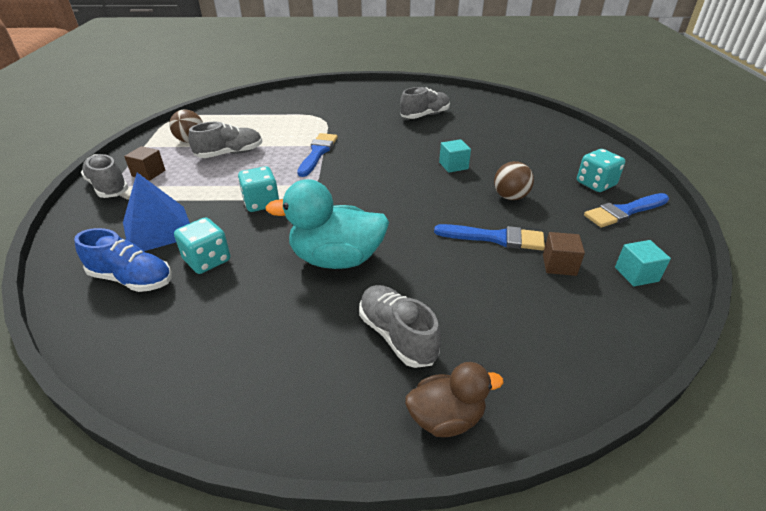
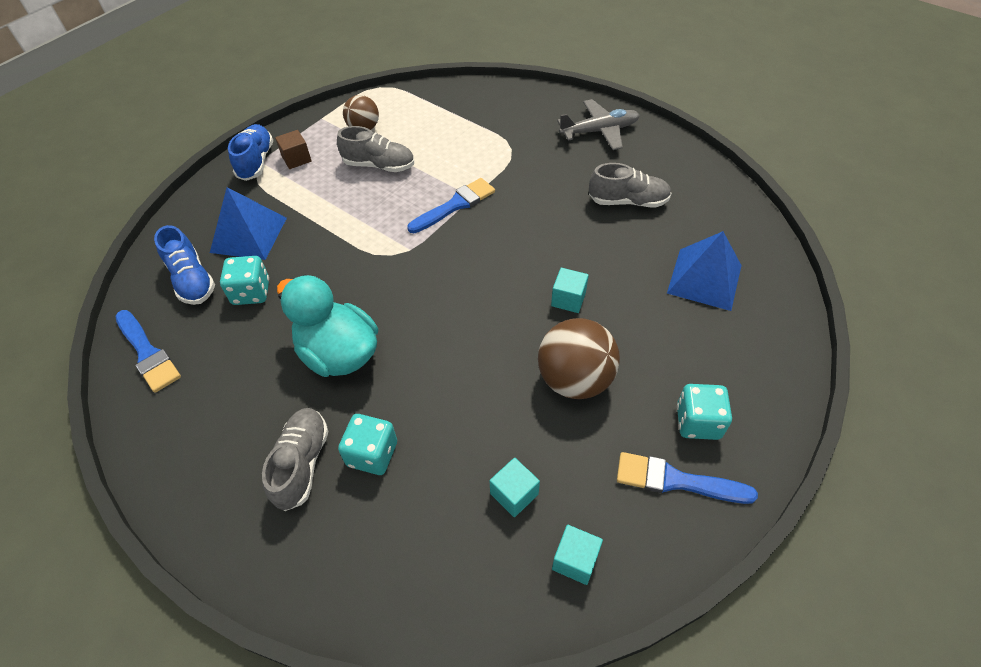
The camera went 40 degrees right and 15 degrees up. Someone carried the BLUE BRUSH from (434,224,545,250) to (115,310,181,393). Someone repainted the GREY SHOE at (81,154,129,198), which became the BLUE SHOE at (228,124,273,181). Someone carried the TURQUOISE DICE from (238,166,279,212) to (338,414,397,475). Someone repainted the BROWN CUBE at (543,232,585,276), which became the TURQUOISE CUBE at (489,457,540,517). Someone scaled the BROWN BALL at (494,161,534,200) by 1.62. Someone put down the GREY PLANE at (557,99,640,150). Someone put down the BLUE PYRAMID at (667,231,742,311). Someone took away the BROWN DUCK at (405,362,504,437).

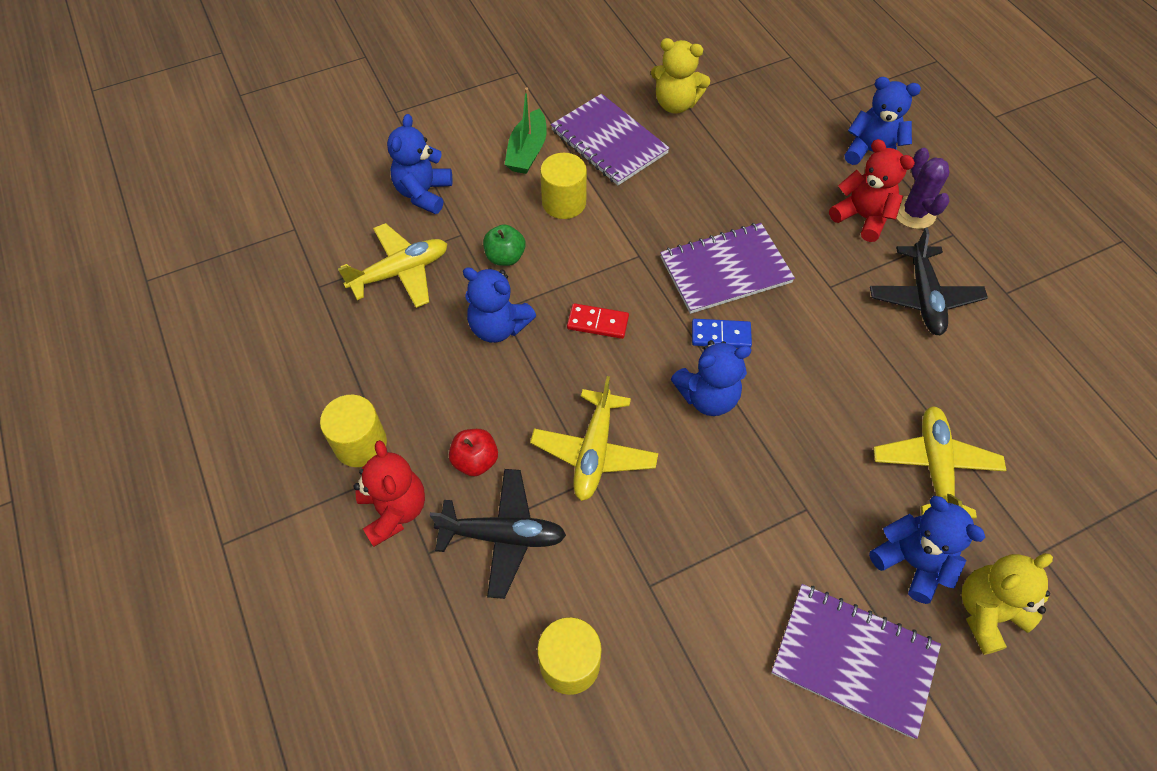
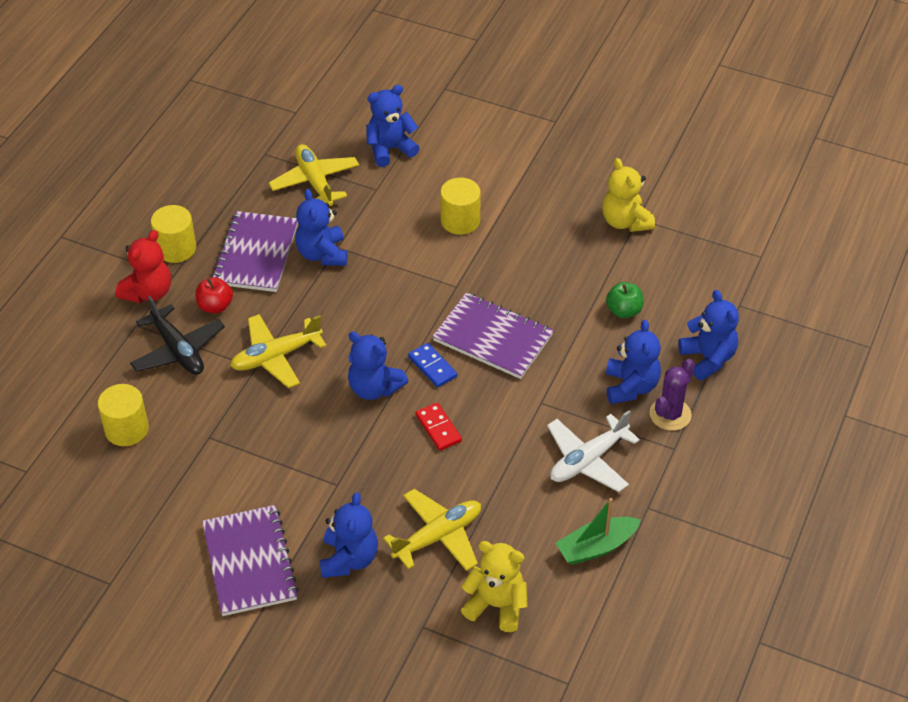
The camera went 50 degrees right and 10 degrees down. Someone carried the PURPLE NOTEBOOK from (551,94,670,185) to (212,211,298,292). Someone rotated the YELLOW PLANE at (338,223,447,308) by 135 degrees counterclockwise. Someone carried the RED DOMINO from (567,303,629,339) to (415,403,462,451). Someone carried the YELLOW TEDDY BEAR from (962,553,1053,655) to (461,541,528,632). Someone repainted the BLACK PLANE at (870,228,988,335), which became the WHITE PLANE at (547,410,640,492). Someone carried the GREEN BOAT from (505,88,547,174) to (556,498,641,565). Someone carried the GREEN APPLE from (483,224,525,266) to (606,282,643,318). Someone repainted the RED TEDDY BEAR at (829,139,915,242), which became the BLUE TEDDY BEAR at (606,320,661,404).

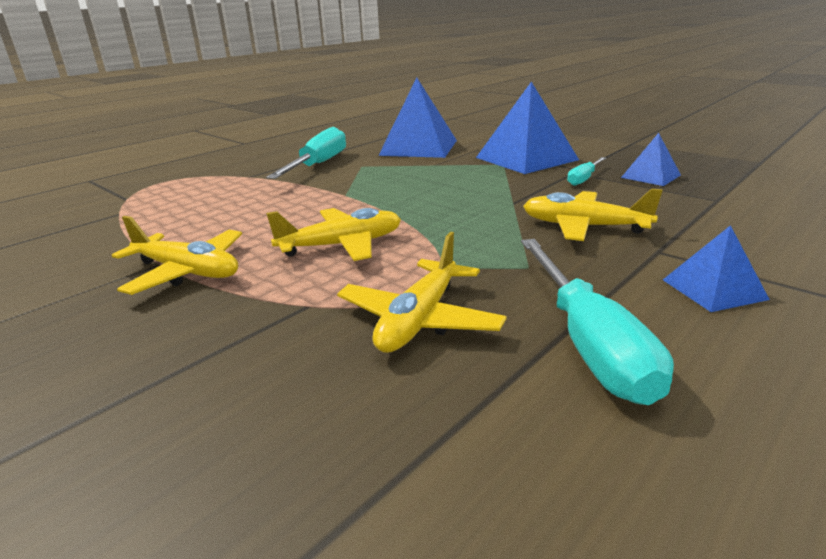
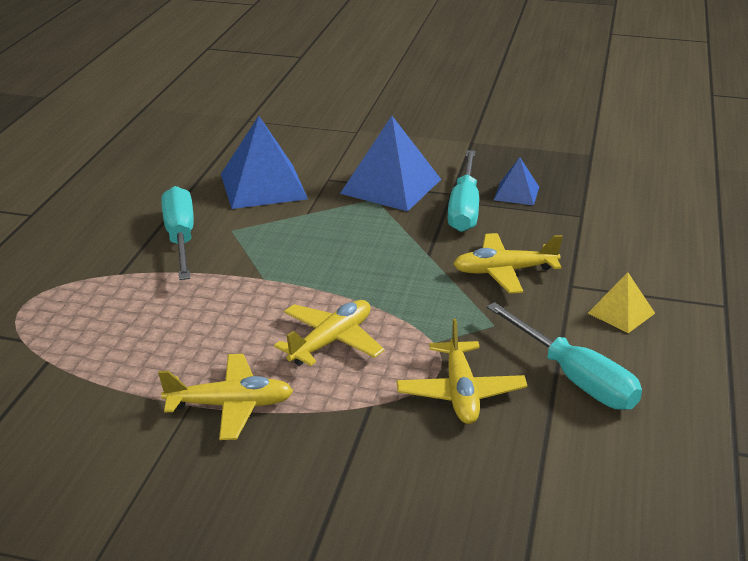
The camera went 30 degrees left and 5 degrees up. Someone scaled the TURQUOISE SCREWDRIVER at (567,157,606,186) by 1.92. Someone repainted the BLUE PYRAMID at (663,225,770,312), which became the YELLOW PYRAMID at (588,273,655,333).

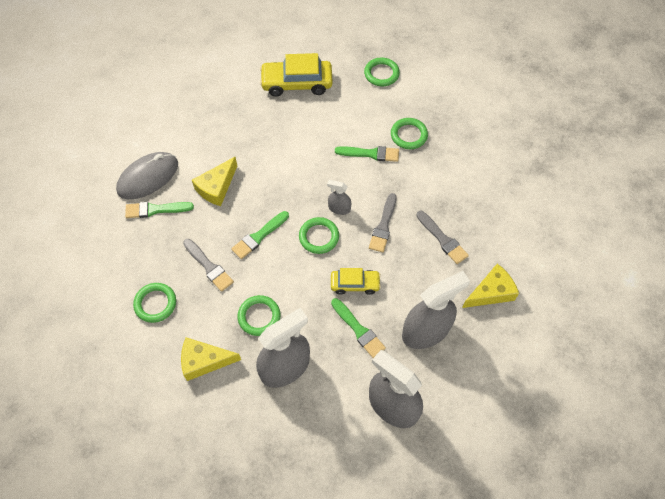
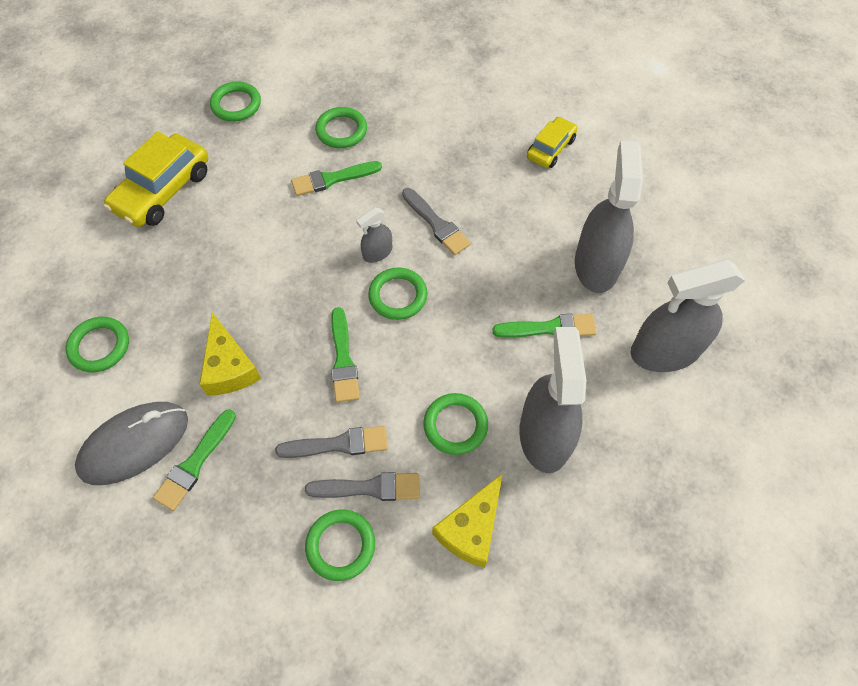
The camera went 55 degrees left and 0 degrees up. Someone put down the GREEN RING at (66,317,129,372). Someone rotated the GREY MOUSE at (116,152,178,199) by 60 degrees clockwise. Someone rotated the GREEN BRUSH at (335,146,399,162) by 150 degrees counterclockwise. Someone carried the GREY BRUSH from (416,211,469,264) to (305,472,420,501). Someone carried the YELLOW CAR from (331,268,381,295) to (527,116,578,168). Someone took away the YELLOW CHEESE at (462,264,519,308).

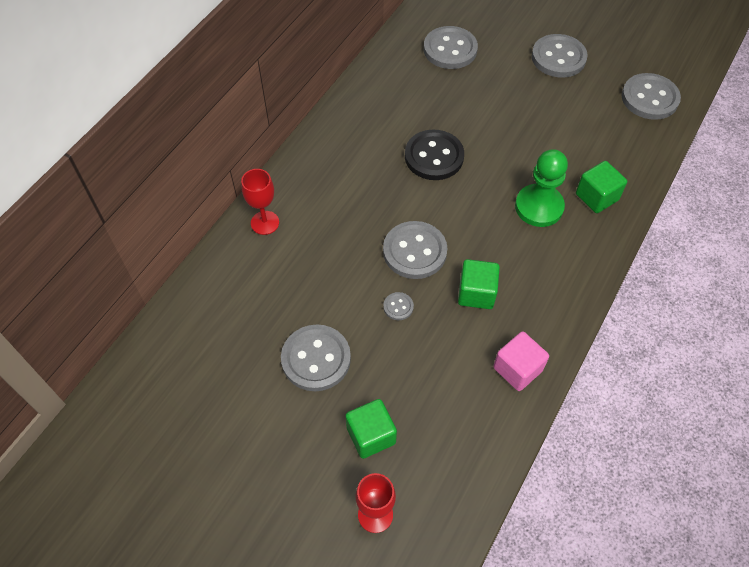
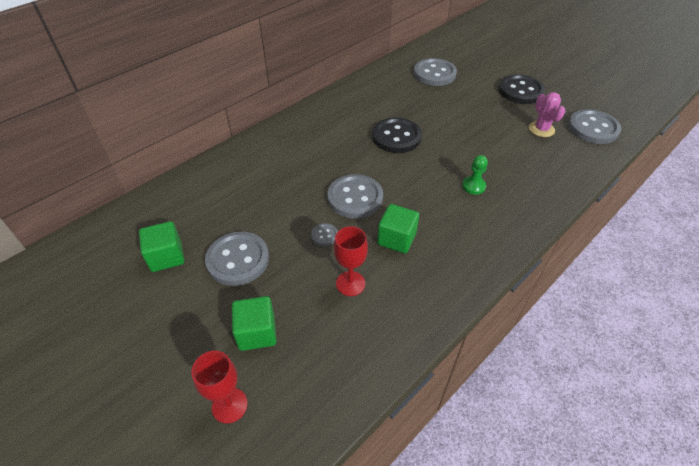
The camera went 15 degrees right and 10 degrees down. Someone carried the GREEN CUBE from (576,161,627,213) to (139,221,184,272). Someone carried the RED GOBLET from (241,169,279,235) to (334,226,368,296). Someone scaled the GREEN PAWN at (515,149,568,227) by 0.55. Someone repainted the GREY BUTTON at (532,34,588,78), which became the BLACK BUTTON at (498,74,545,104). Someone put down the PINK CACTUS at (529,92,565,137). Someone took away the PINK CUBE at (493,331,549,391).

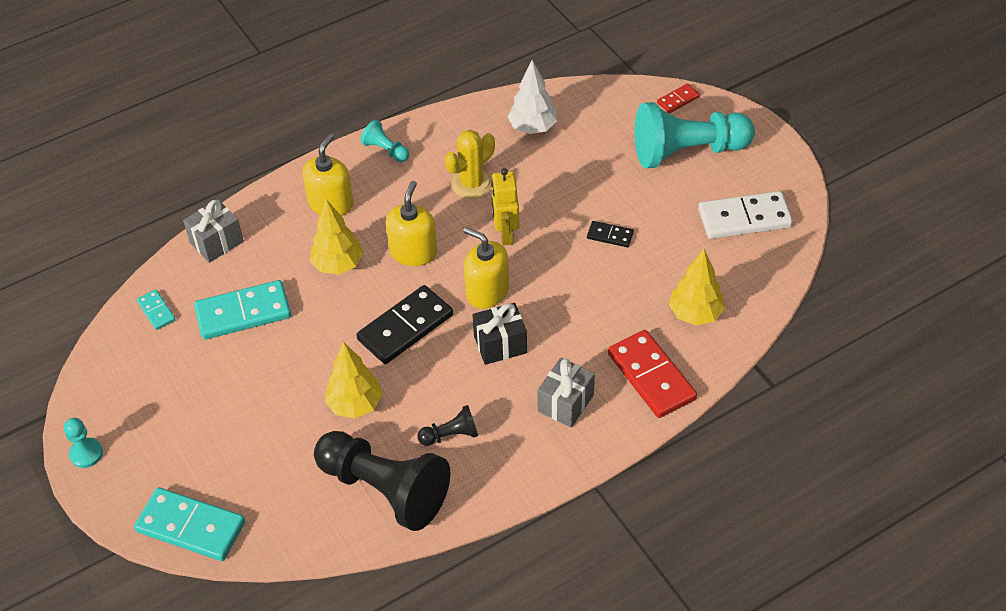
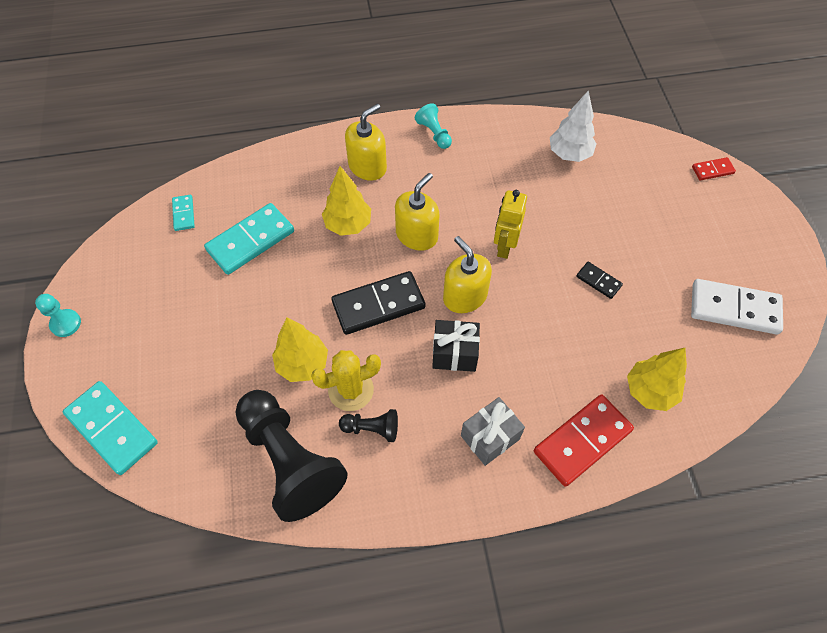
The camera went 20 degrees right and 10 degrees up. Someone rotated the TURQUOISE DOMINO at (194,280,291,340) by 45 degrees counterclockwise. Someone carried the YELLOW CACTUS from (445,130,495,199) to (311,350,381,411). Someone rotated the RED DOMINO at (608,330,697,418) by 60 degrees clockwise. Someone took away the GREY GIFT at (183,199,244,263). Someone took away the TURQUOISE PAWN at (635,102,755,168).

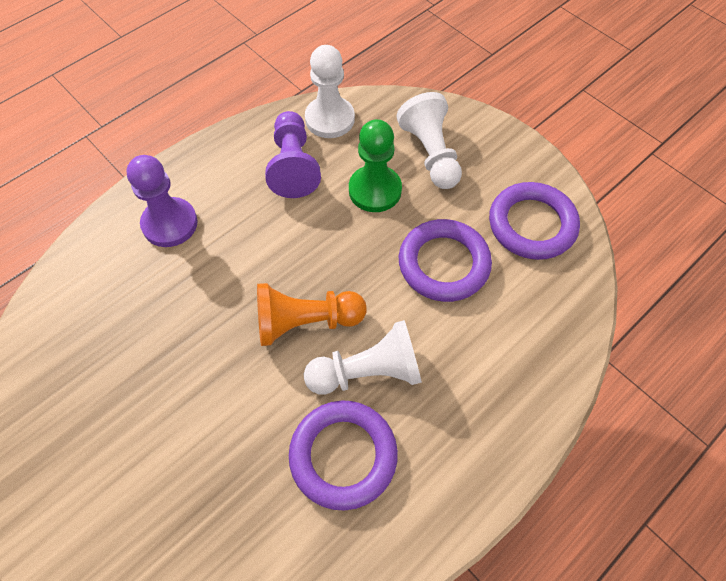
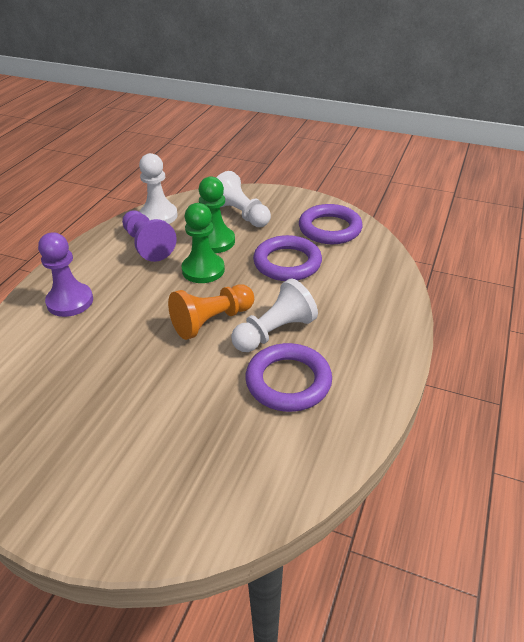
The camera went 25 degrees left and 20 degrees down. Someone put down the GREEN PAWN at (182,203,225,283).

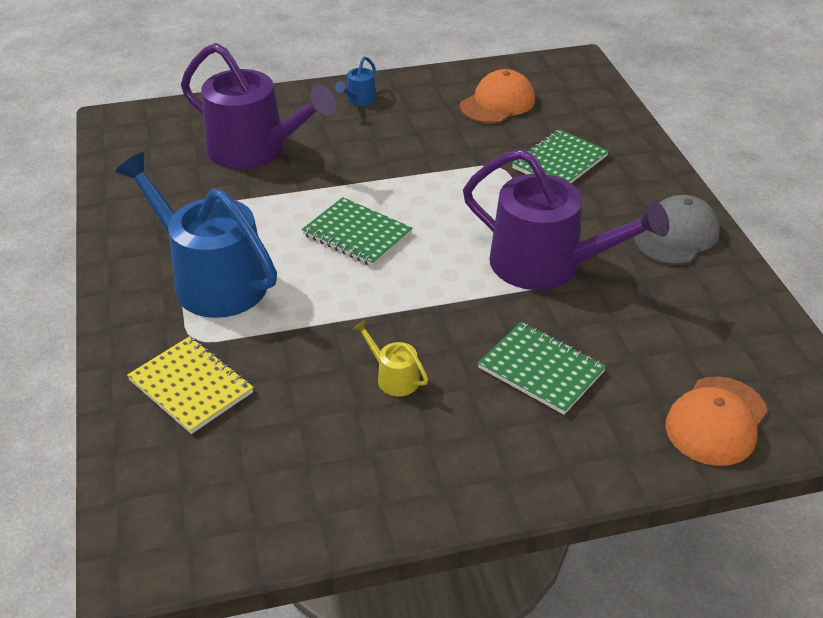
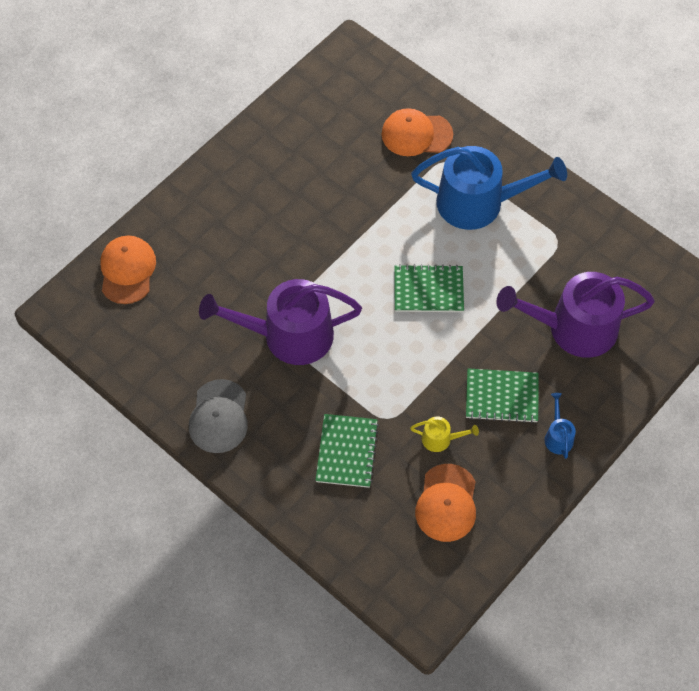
The camera went 145 degrees right and 20 degrees up. Someone swapped the YELLOW NOTEBOOK at (127,336,254,434) for the ORANGE CAP at (381,108,453,156). Someone carried the YELLOW WATERING CAN from (353,320,428,396) to (410,417,479,452). Someone carried the GREEN NOTEBOOK from (478,322,606,415) to (466,368,539,423).

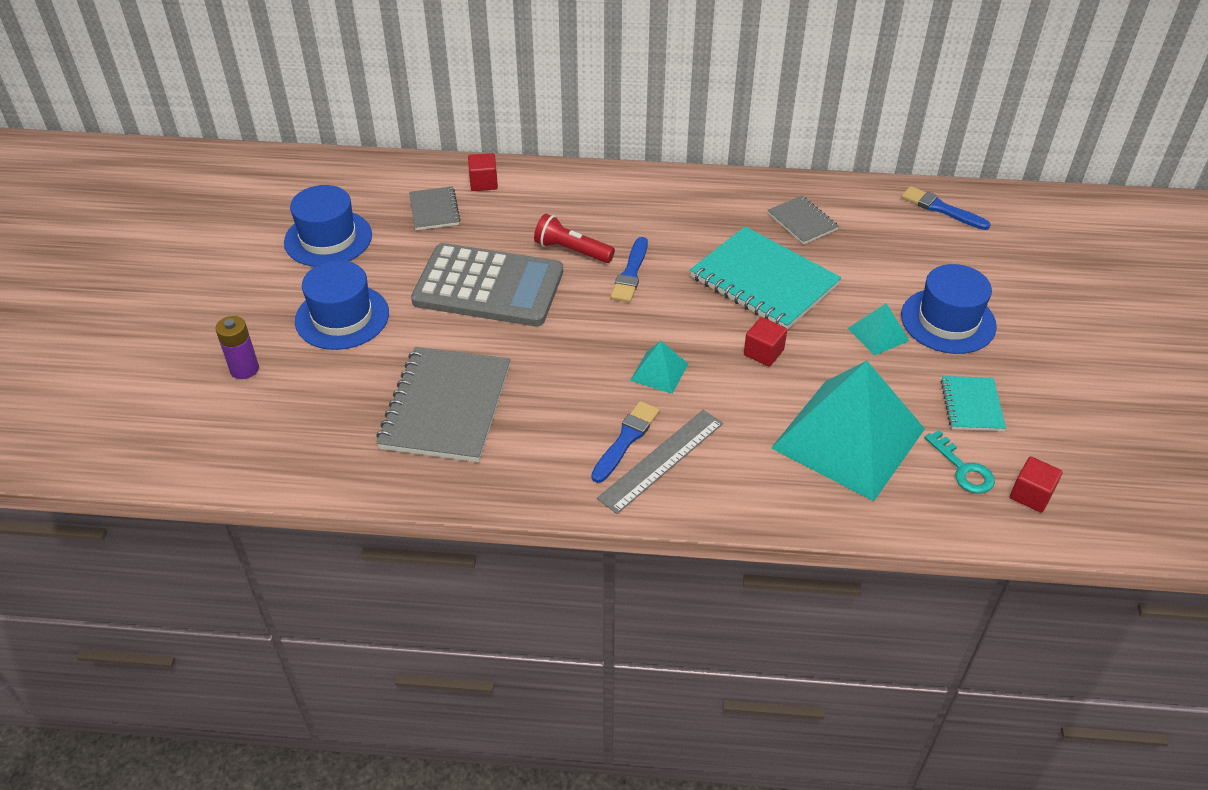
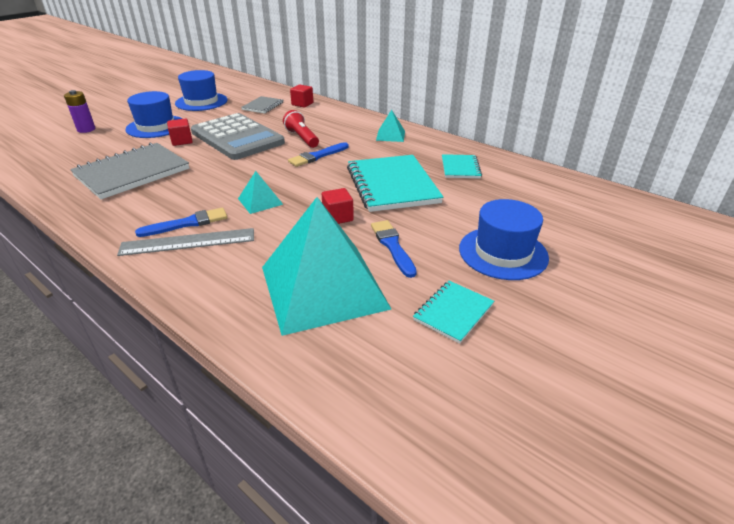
The camera went 35 degrees right and 10 degrees down. Someone carried the RED CUBE from (1010,457,1063,513) to (167,118,193,146). Someone carried the BLUE BRUSH from (901,186,991,230) to (371,220,417,278). Someone carried the TURQUOISE PYRAMID from (848,303,910,356) to (376,110,405,142). Someone repainted the GREY NOTEBOOK at (767,196,839,245), which became the TURQUOISE NOTEBOOK at (442,154,482,178). Someone took away the TURQUOISE KEY at (924,430,995,494).

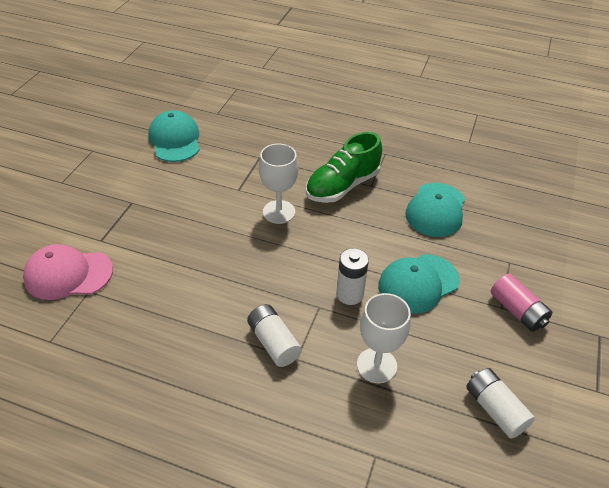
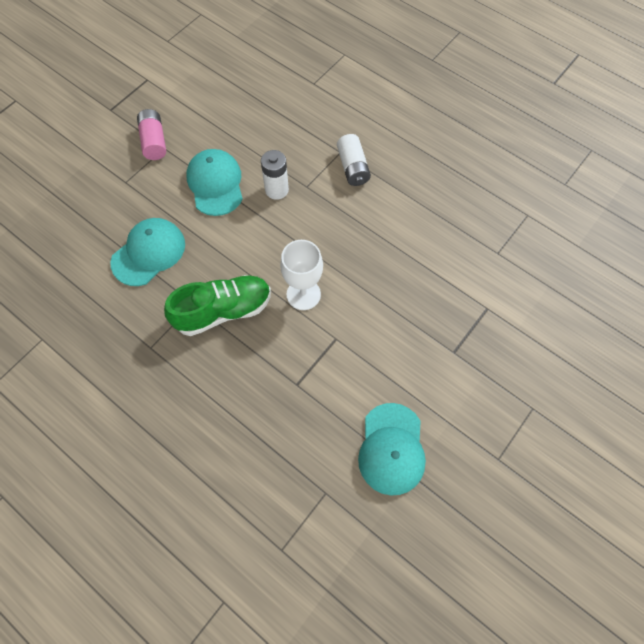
The camera went 160 degrees left and 20 degrees up. Someone rotated the TURQUOISE CAP at (378,254,460,314) by 90 degrees counterclockwise. Someone took away the PINK CAP at (23,244,113,300). Someone took away the WHITE GOBLET at (357,293,411,383). Someone took away the WHITE BATTERY at (466,368,535,439).

